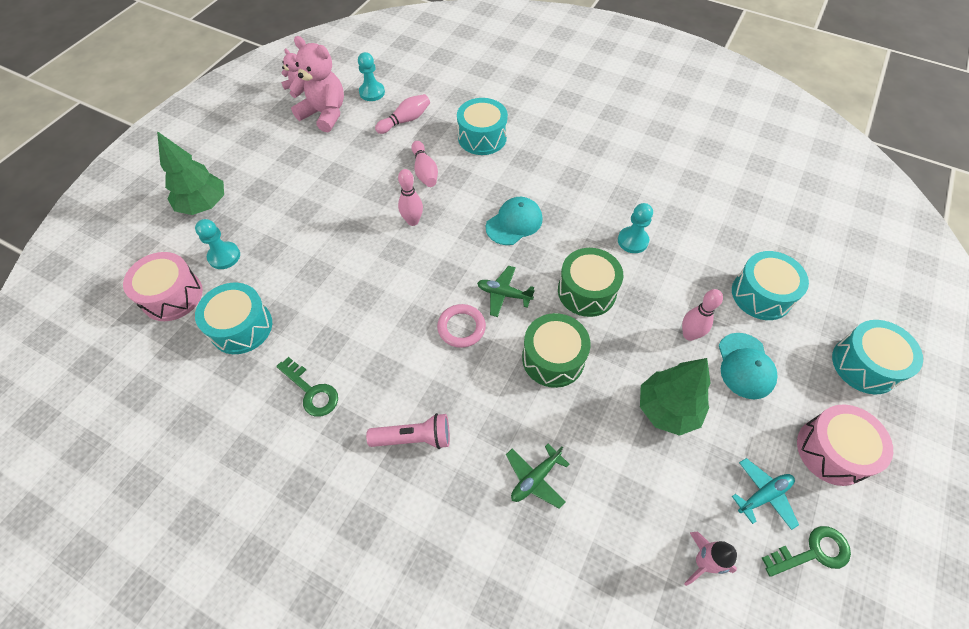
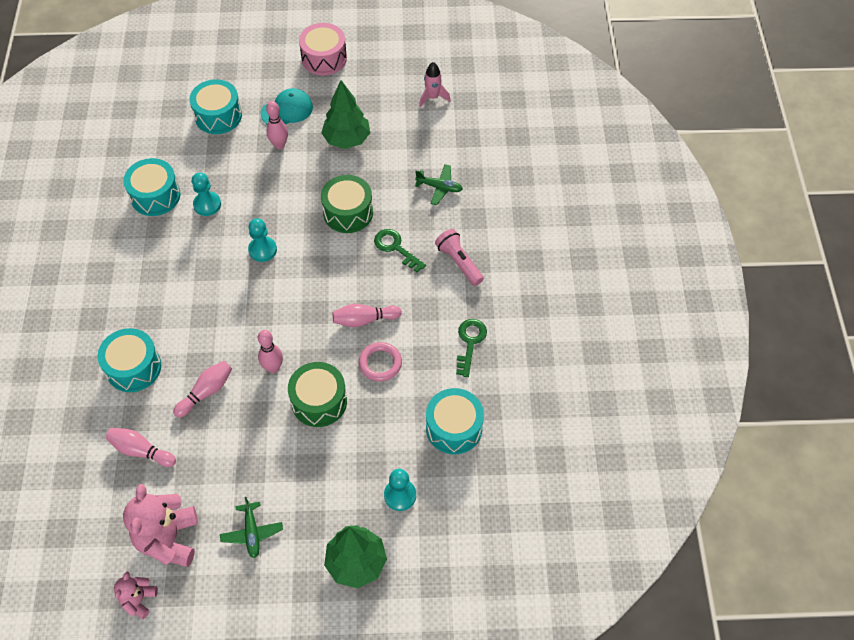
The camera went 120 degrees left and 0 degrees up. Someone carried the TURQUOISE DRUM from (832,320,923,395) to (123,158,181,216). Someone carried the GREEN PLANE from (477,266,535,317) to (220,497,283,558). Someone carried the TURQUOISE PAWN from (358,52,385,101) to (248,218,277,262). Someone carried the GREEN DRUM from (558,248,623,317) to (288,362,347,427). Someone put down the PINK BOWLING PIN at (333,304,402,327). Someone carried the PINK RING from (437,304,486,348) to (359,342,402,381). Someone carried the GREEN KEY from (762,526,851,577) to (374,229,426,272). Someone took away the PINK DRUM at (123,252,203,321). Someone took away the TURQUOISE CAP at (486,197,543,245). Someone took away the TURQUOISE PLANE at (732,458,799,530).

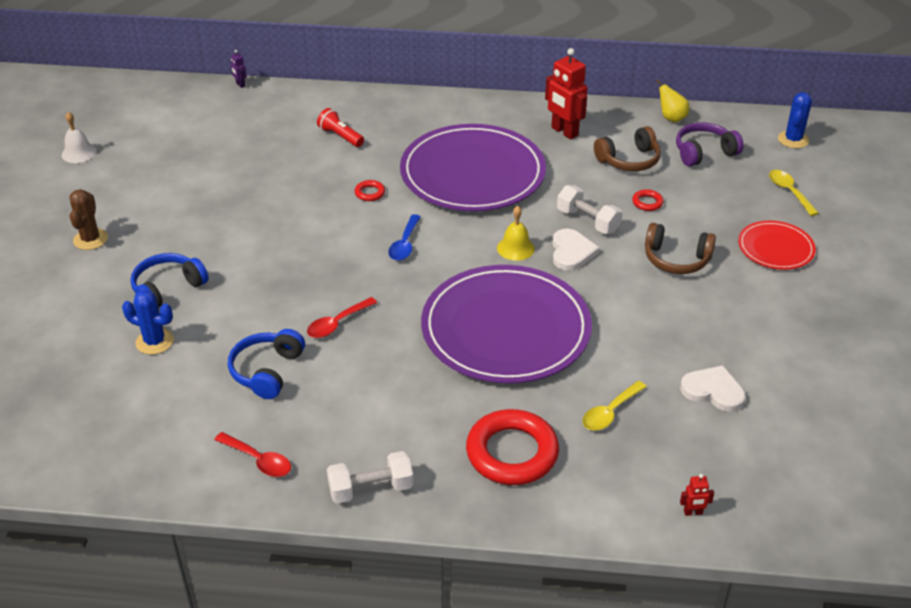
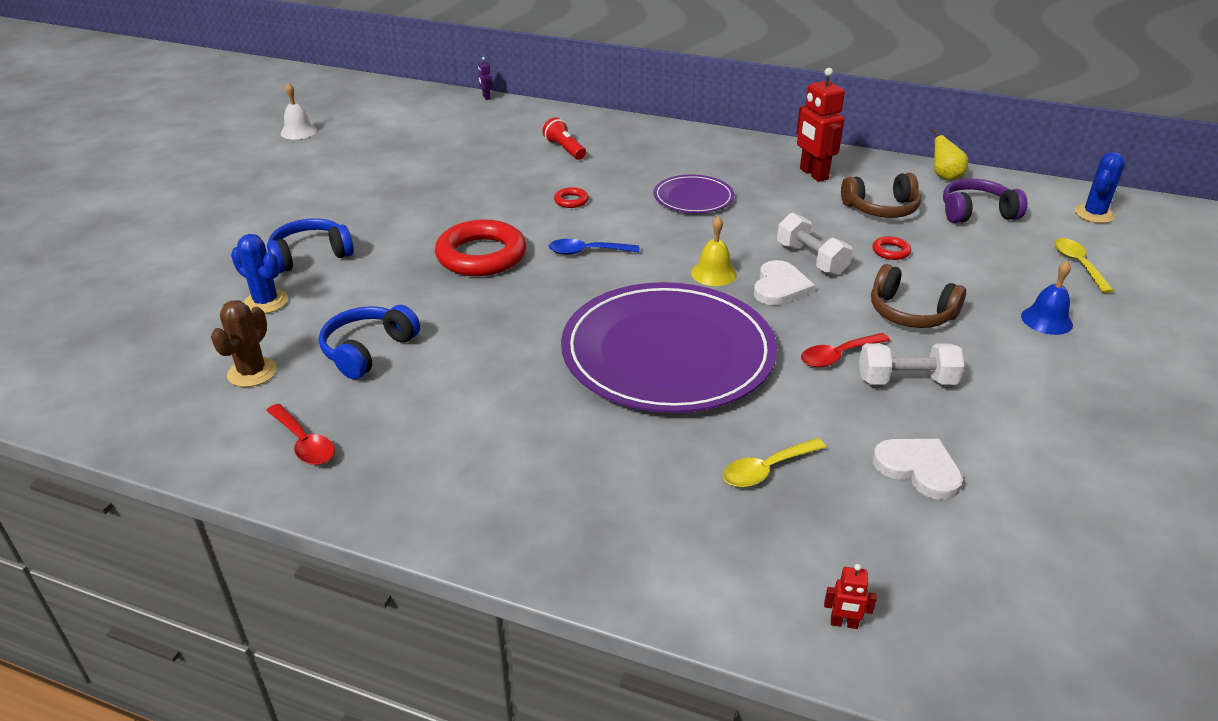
The camera went 15 degrees right and 5 degrees down. Someone carried the BROWN CACTUS from (70,189,108,250) to (211,300,277,387). Someone carried the RED RING from (466,409,559,485) to (435,219,526,276). Someone rotated the BLUE SPOON at (388,214,421,261) by 60 degrees clockwise. Someone scaled the PURPLE PLATE at (400,124,546,211) by 0.48. Someone carried the RED SPOON from (307,297,377,338) to (801,333,890,367). Someone carried the WHITE DUMBBELL from (327,451,414,504) to (859,343,965,385). Someone swapped the RED PLATE at (738,221,816,270) for the BLUE BELL at (1021,261,1073,335).

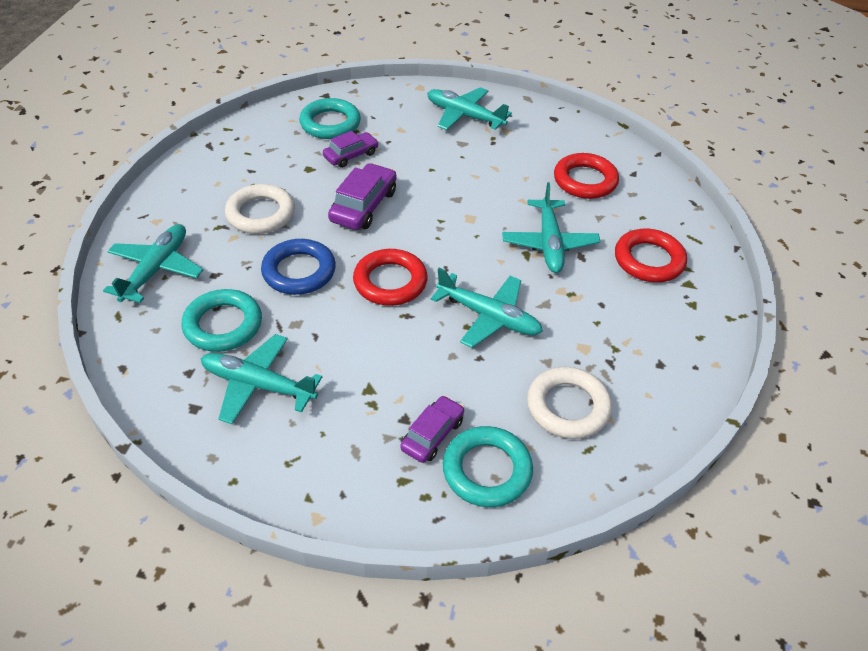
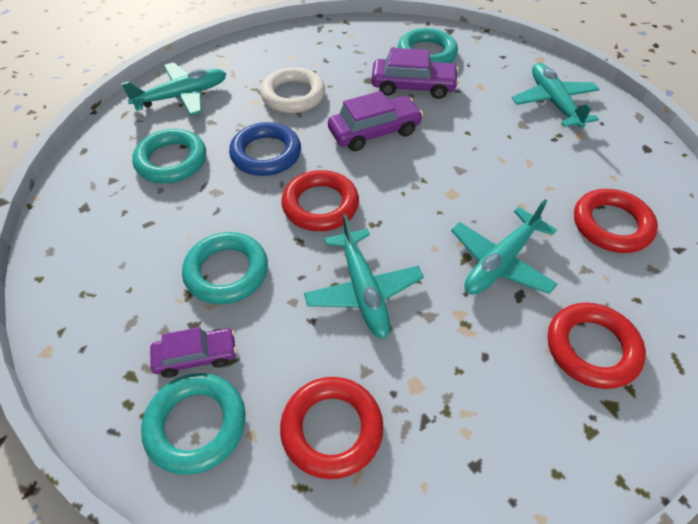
The camera went 45 degrees right and 5 degrees up. Someone put down the TURQUOISE RING at (182,232,268,304). Someone repainted the WHITE RING at (527,367,612,439), which became the RED RING at (280,377,384,479). Someone scaled the PURPLE CAR at (323,131,379,168) by 1.51. Someone took away the TURQUOISE PLANE at (201,334,322,424).

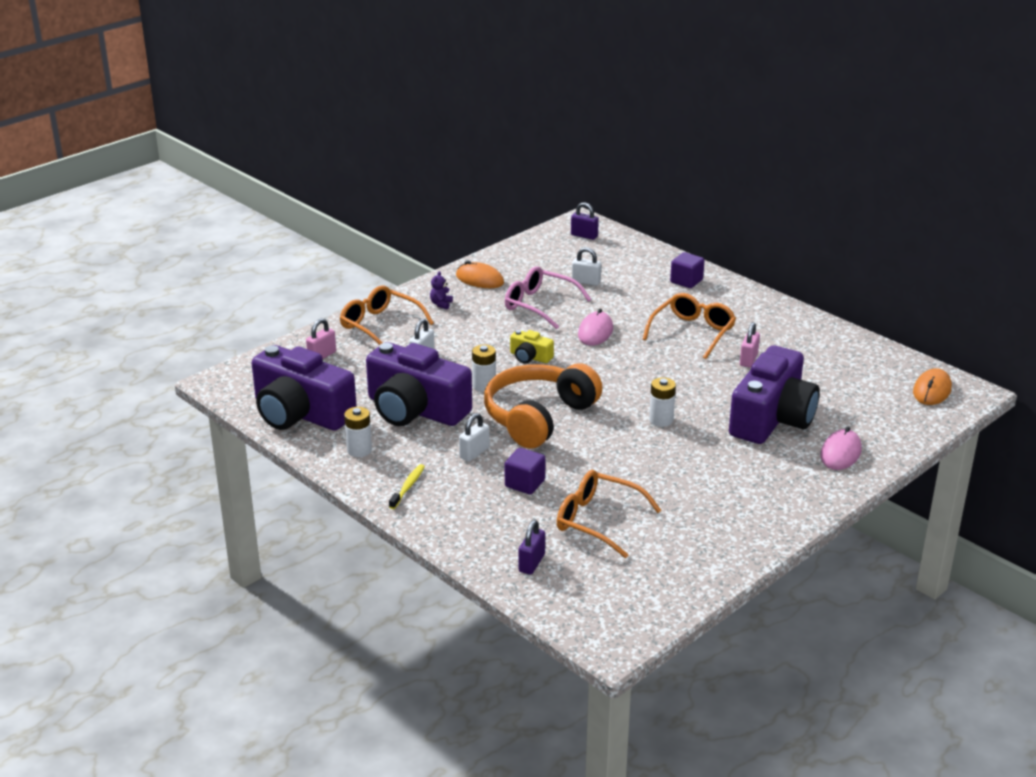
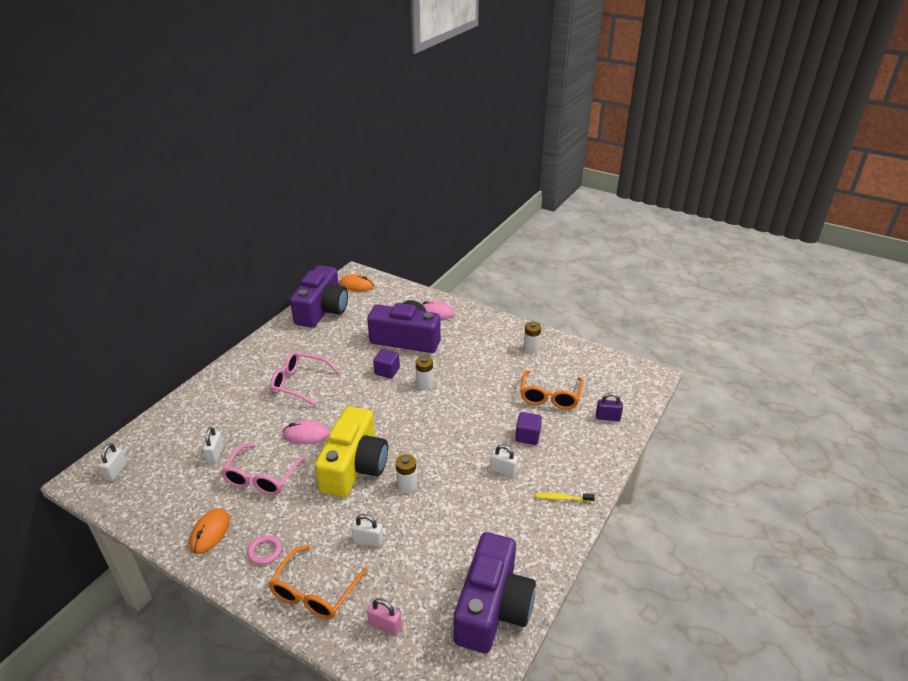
The camera went 105 degrees left and 5 degrees up. Someone repainted the PURPLE PADLOCK at (571,202,599,240), which became the WHITE PADLOCK at (99,443,127,481). Someone swapped the PURPLE TEDDY BEAR at (430,271,453,309) for the PINK RING at (247,535,282,565). Someone repainted the ORANGE GLASSES at (643,293,736,359), which became the PINK GLASSES at (270,351,340,406). Someone carried the PURPLE CAMERA from (366,342,472,426) to (290,265,348,328). Someone scaled the YELLOW CAMERA at (510,330,554,364) by 2.32. Someone carried the PURPLE CUBE from (670,252,705,288) to (373,349,400,378). Someone carried the WHITE BATTERY from (344,407,372,457) to (523,322,541,354). Someone took away the ORANGE HEADPHONES at (484,363,603,448). Someone took away the PINK PADLOCK at (740,322,760,368).

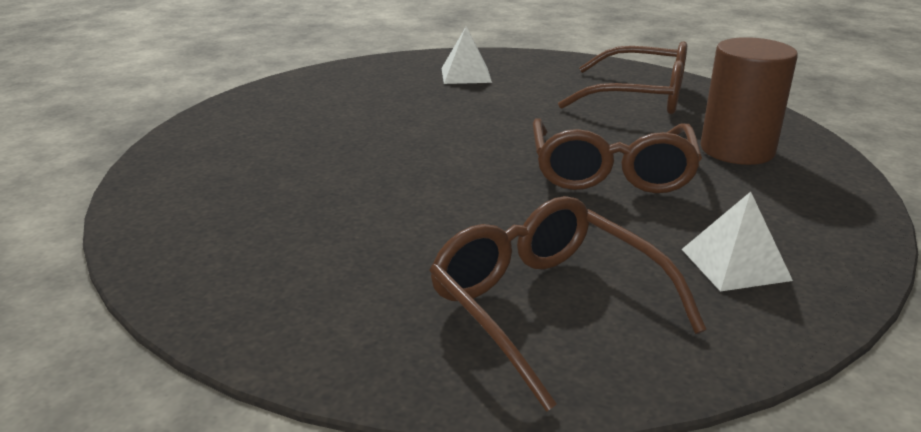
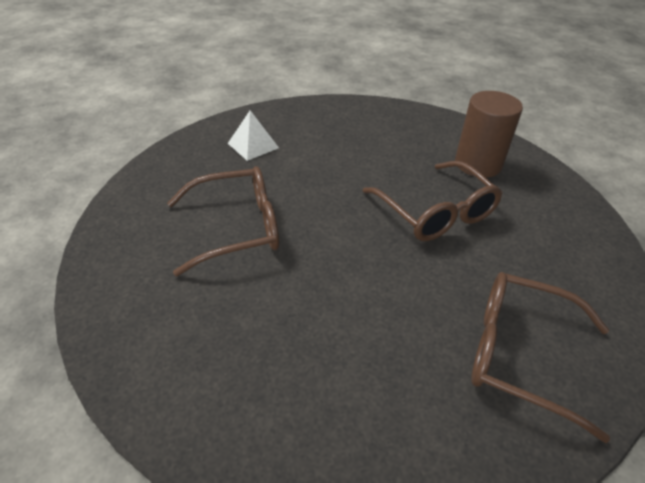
The camera went 35 degrees left and 15 degrees up. Someone carried the BROWN GLASSES from (558,41,687,114) to (167,166,279,276). Someone took away the WHITE PYRAMID at (682,192,793,292).

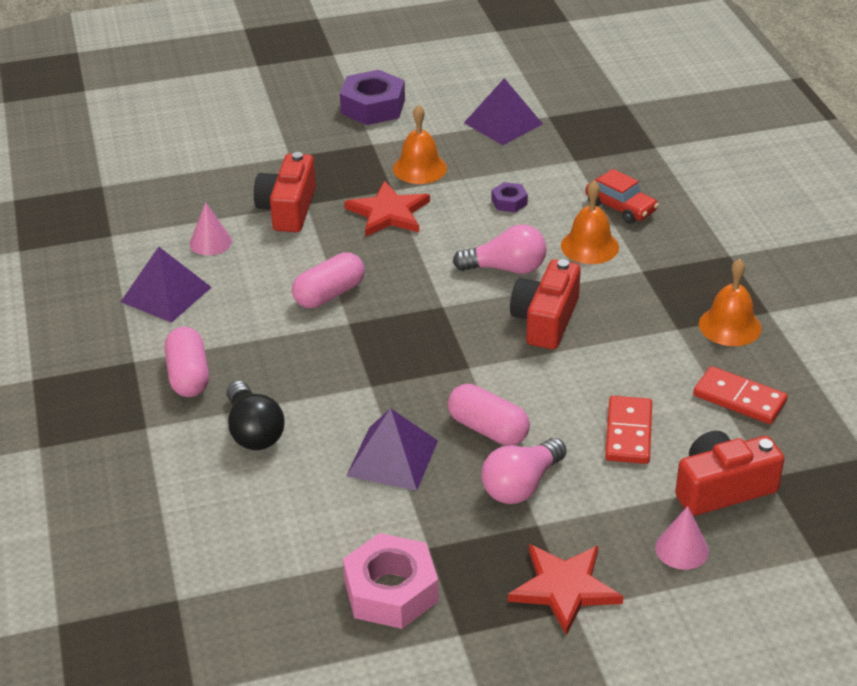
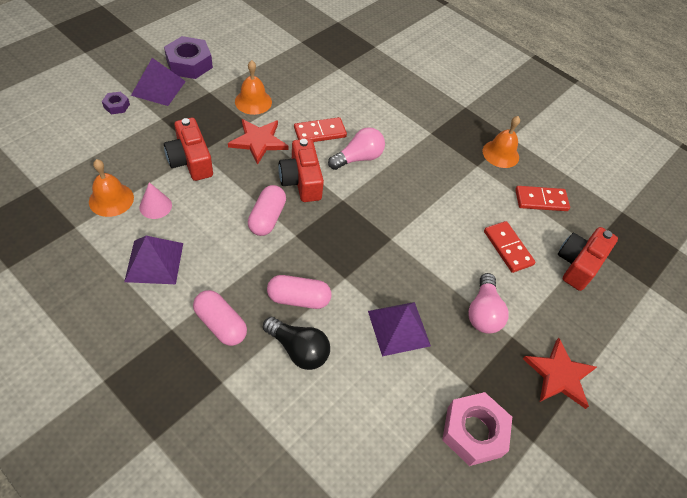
The camera went 40 degrees left and 15 degrees up. Someone carried the ORANGE BELL from (561,181,619,264) to (89,159,134,217). Someone carried the PURPLE NUT from (492,182,528,213) to (102,92,130,114). Someone carried the PURPLE PYRAMID from (464,78,543,145) to (131,58,186,106). Someone carried the PINK CAPSULE from (448,384,530,446) to (267,275,331,309). Someone carried the RED CAMERA from (510,259,581,349) to (278,139,324,202). Someone put down the RED DOMINO at (294,117,347,142). Someone took away the RED CAR at (585,169,659,223). Someone took away the PINK CONE at (655,506,709,570).

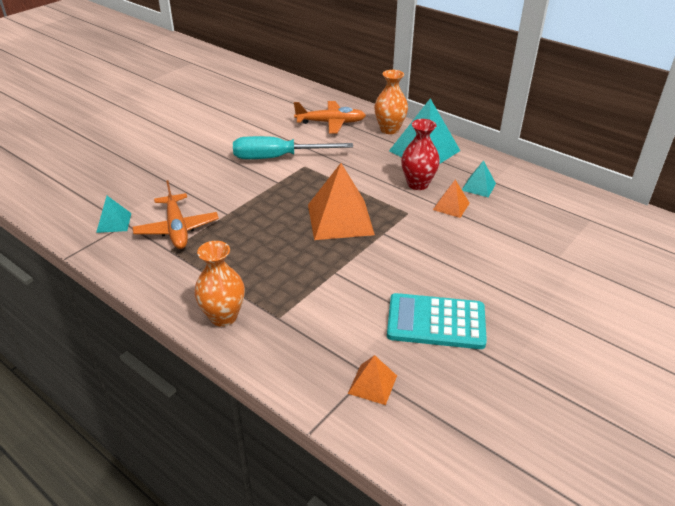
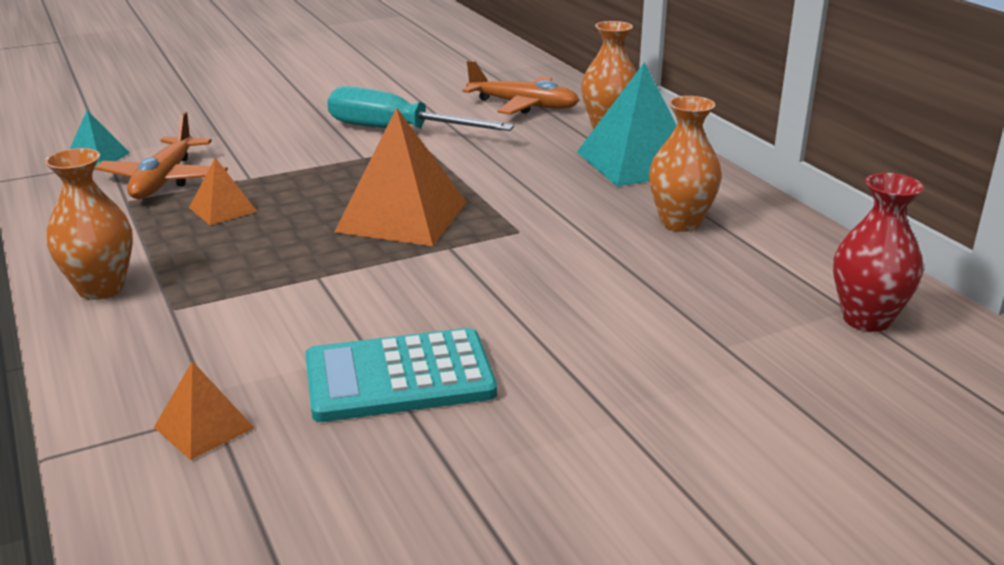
The camera went 25 degrees right and 10 degrees down. Someone carried the ORANGE PYRAMID from (433,180,470,218) to (189,157,257,225). Someone rotated the TURQUOISE CALCULATOR at (387,293,487,349) by 45 degrees counterclockwise. Someone swapped the TURQUOISE PYRAMID at (462,160,496,197) for the ORANGE VASE at (649,96,722,232). Someone carried the RED VASE from (401,119,440,190) to (833,173,924,332).

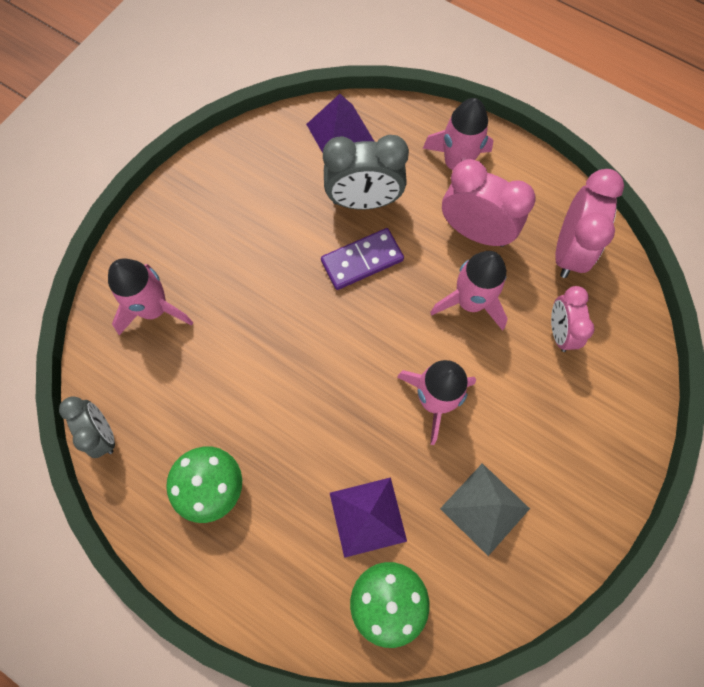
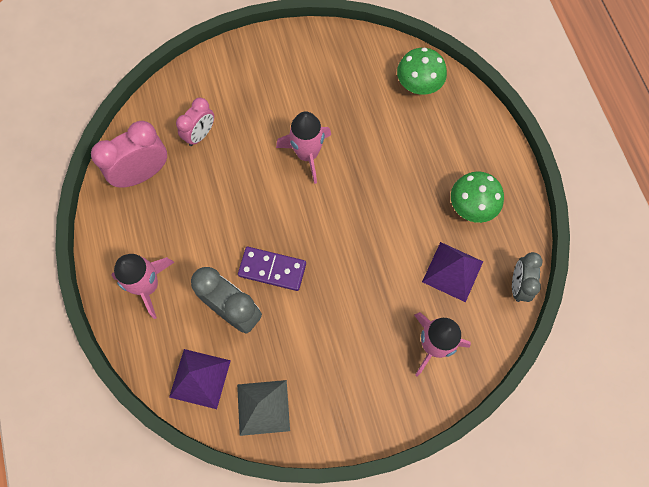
The camera went 140 degrees left and 0 degrees up. Someone carried the GREY PYRAMID from (440,463,530,556) to (237,380,290,436). Someone carried the PURPLE PYRAMID from (330,477,407,558) to (422,242,483,302). Someone took away the PINK ROCKET at (430,251,508,331). Someone took away the PINK CLOCK at (442,159,535,247).

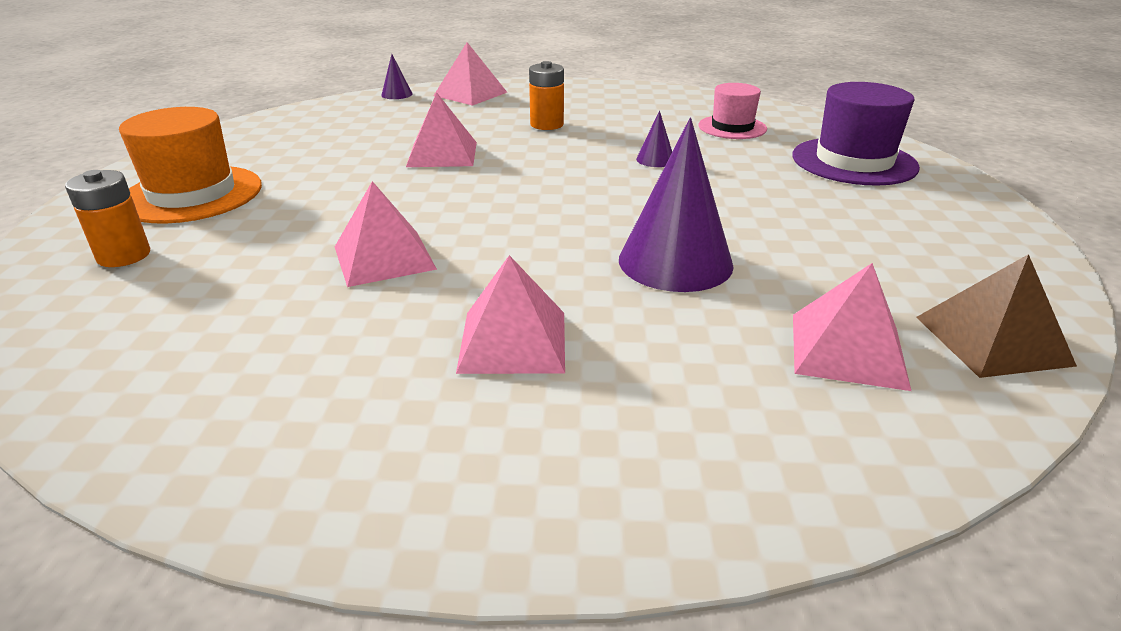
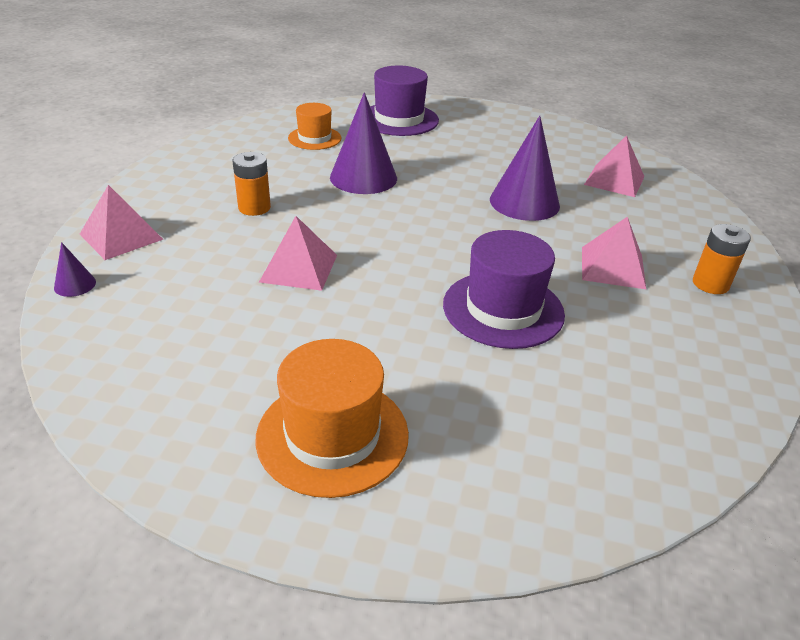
The camera went 80 degrees left and 5 degrees up. Someone repainted the PINK HAT at (699,83,767,139), which became the ORANGE HAT at (288,103,341,150). Someone scaled the PURPLE CONE at (636,110,672,167) by 2.23. Someone swapped the PINK PYRAMID at (335,181,437,287) for the PURPLE HAT at (443,230,565,349). Someone carried the ORANGE BATTERY from (65,170,150,267) to (693,224,751,294). Someone took away the BROWN PYRAMID at (916,254,1077,378).

